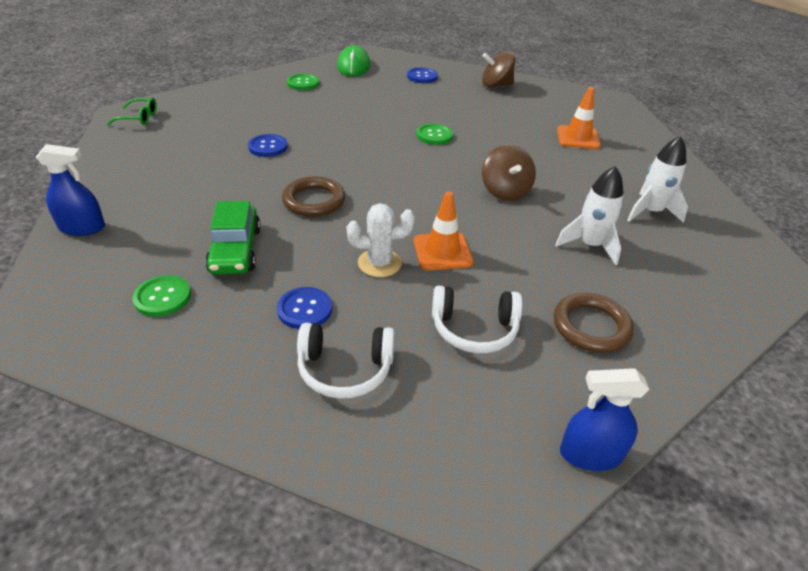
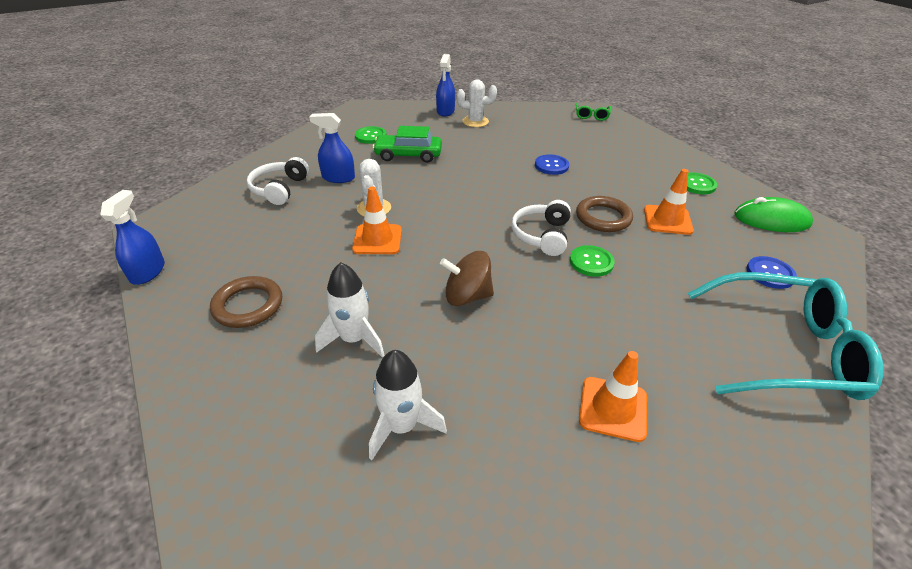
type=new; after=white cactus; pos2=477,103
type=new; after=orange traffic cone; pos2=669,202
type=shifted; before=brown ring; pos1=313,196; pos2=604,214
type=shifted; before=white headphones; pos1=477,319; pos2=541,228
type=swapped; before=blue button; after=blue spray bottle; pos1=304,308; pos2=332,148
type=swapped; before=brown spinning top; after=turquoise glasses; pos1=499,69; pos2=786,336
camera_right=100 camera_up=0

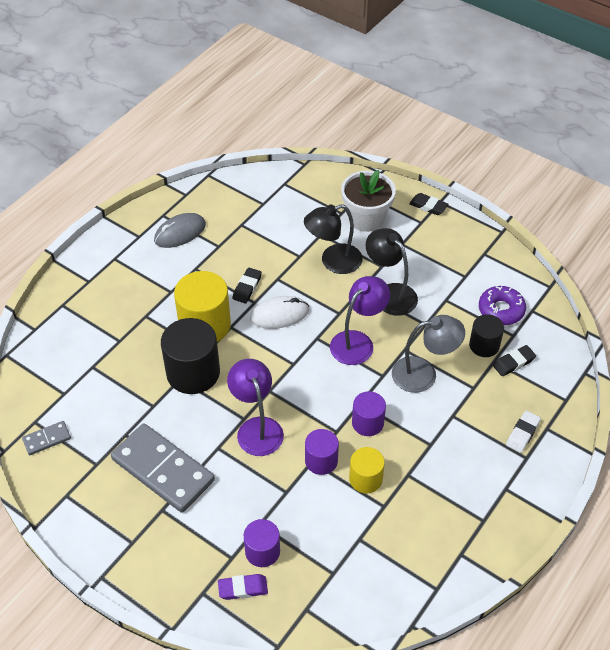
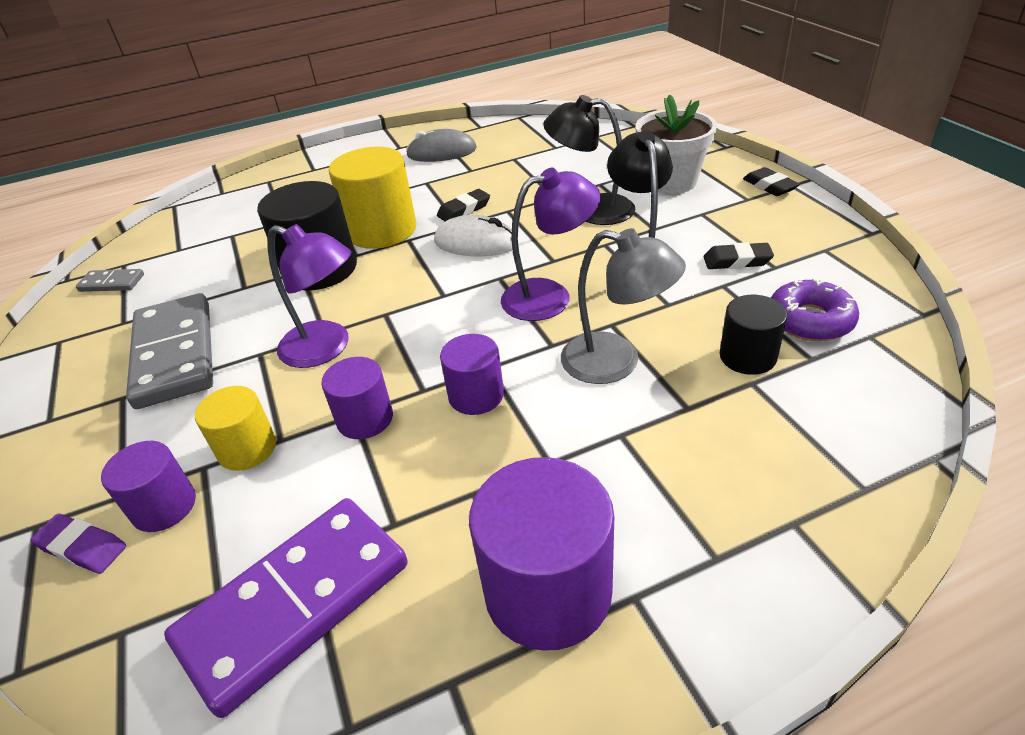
type=gone; before=white eraser; pos1=523,432
type=new; after=purple domino; pos2=286,608
type=new; after=purple cylinder; pos2=541,554
type=shifted; before=yellow cylinder; pos1=367,470; pos2=235,428
type=shifted; before=black eraser; pos1=514,360; pos2=738,255
type=rotated; before=purple lamp; pos1=255,407; pos2=309,296; turn=105
camera_right=35 camera_up=-10

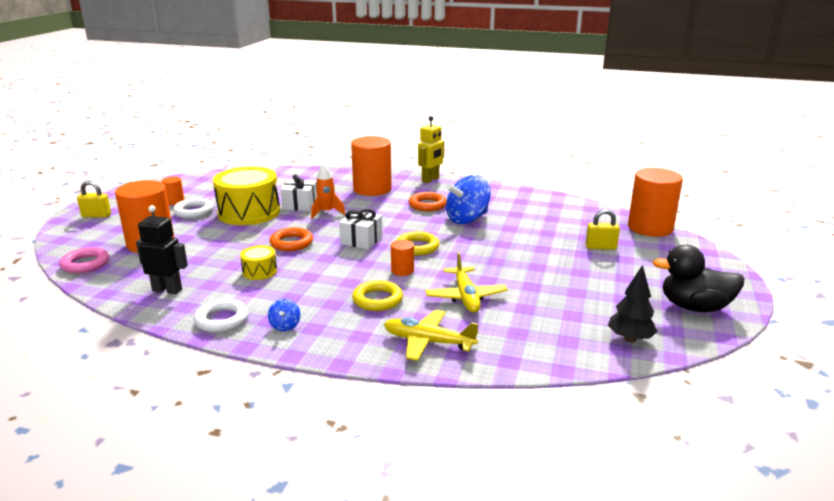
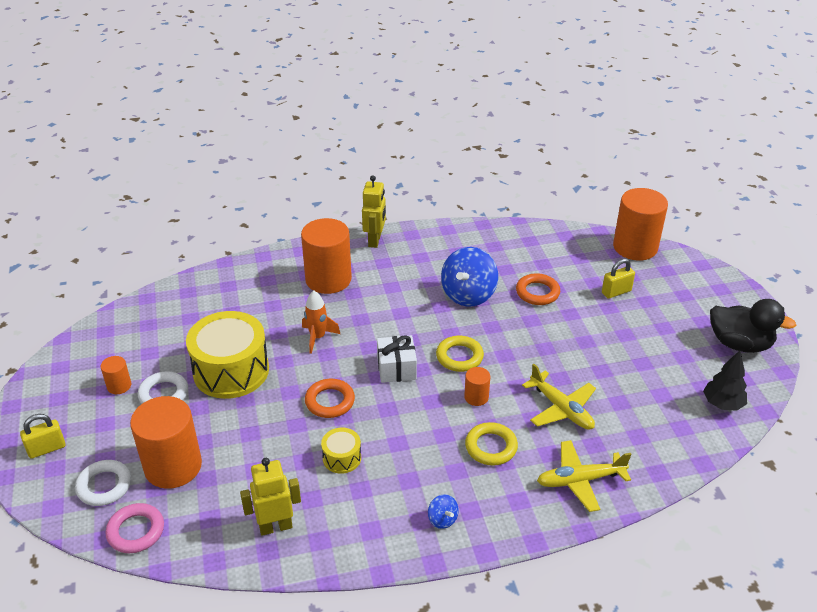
type=gone; before=white gift; pos1=299,192
type=shifted; before=white ring; pos1=221,316; pos2=103,483
type=shifted; before=orange ring; pos1=427,201; pos2=538,289
type=repainted; before=black robot; after=yellow robot; pos1=162,249; pos2=270,497
type=rotated; before=black duck; pos1=698,278; pos2=753,326; turn=-135
camera_right=-30 camera_up=15

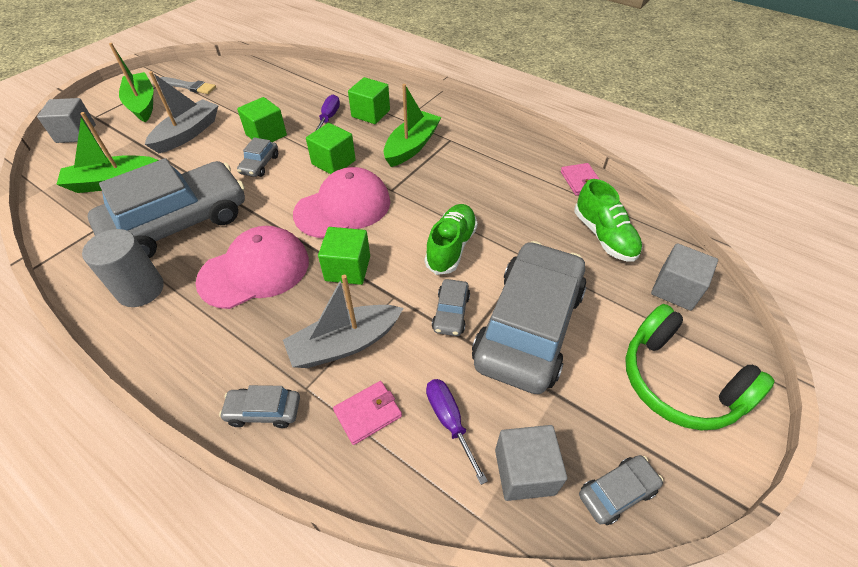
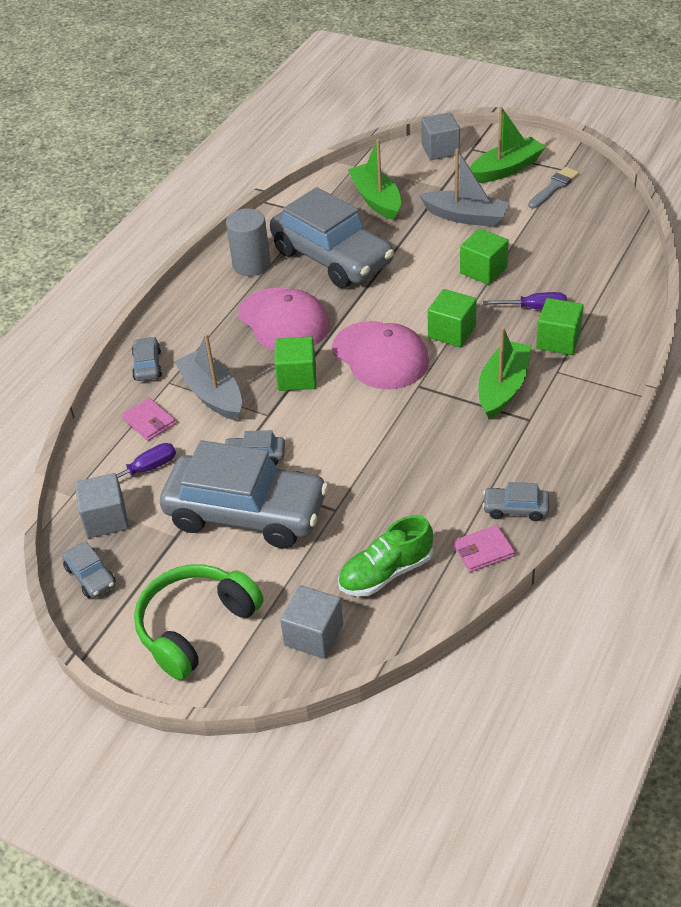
type=gone; before=green shoe; pos1=451,239
type=shifted; before=grey car; pos1=257,157; pos2=515,501
type=rotated; before=grey brush; pos1=188,85; pos2=553,188; turn=-150
type=rotated; before=green boat; pos1=412,125; pos2=505,372; turn=-90
camera_right=85 camera_up=-5

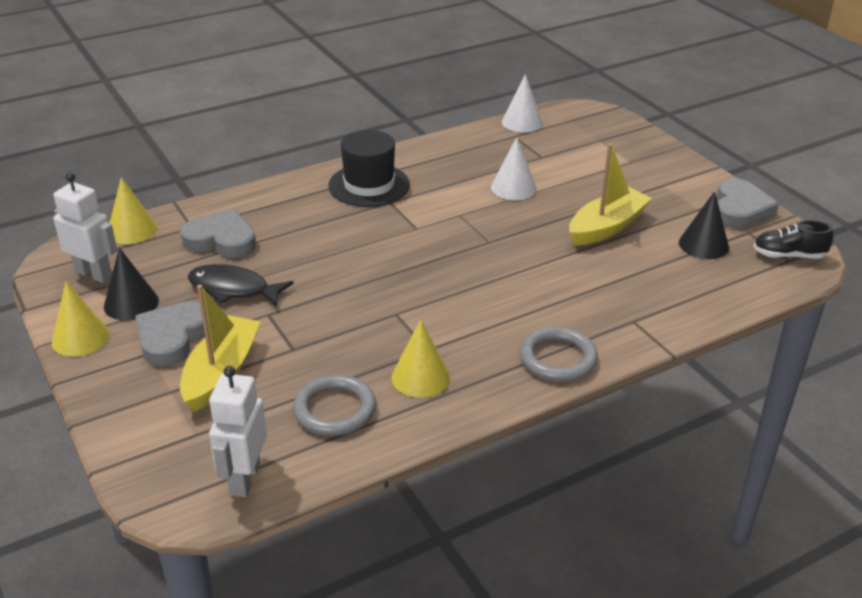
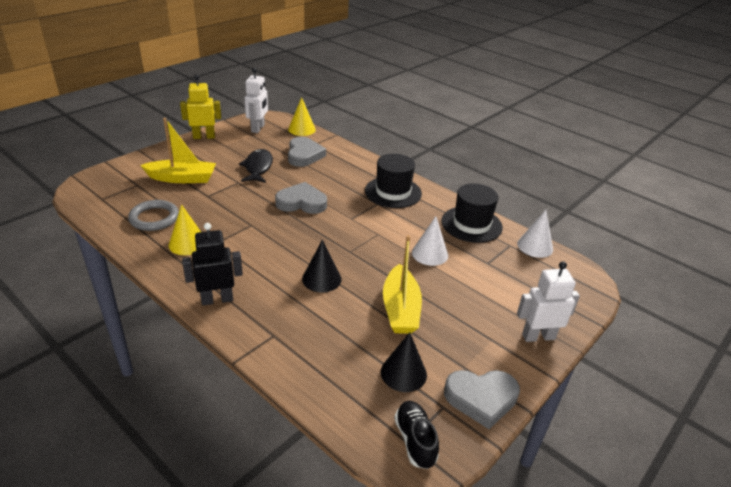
type=new; after=black hat; pos2=472,213
type=shifted; before=black cone; pos1=131,284; pos2=321,266
type=shifted; before=grey heart; pos1=170,334; pos2=301,198
type=shifted; before=white robot; pos1=238,431; pos2=548,301
type=swapped; before=yellow cone; after=yellow robot; pos1=81,319; pos2=200,107
type=swapped; before=grey ring; after=black robot; pos1=558,354; pos2=212,264
type=rotated; before=yellow boat; pos1=610,194; pos2=402,284; turn=60
camera_right=70 camera_up=0

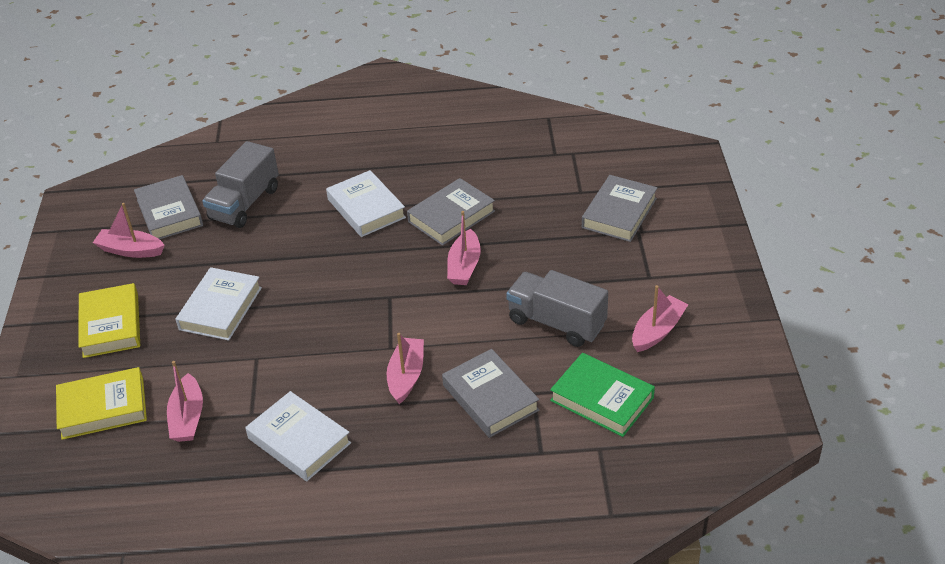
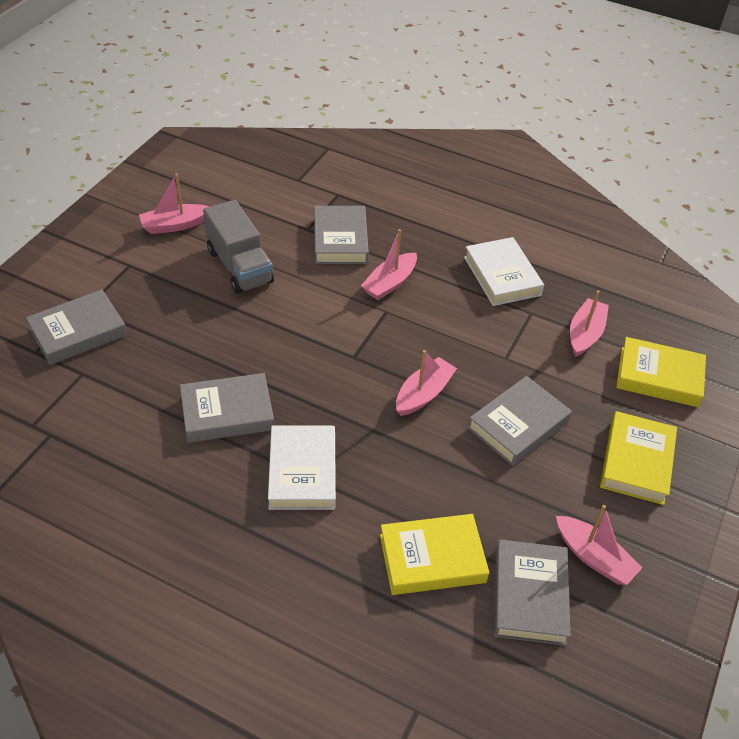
type=gone; before=green book; pos1=602,395
type=shifted; before=pink boat; pos1=464,248; pos2=426,383
type=swapped; before=grey truck; after=yellow book; pos1=240,184; pos2=434,554
type=repainted; before=white book; after=grey book; pos1=218,304; pos2=520,421
camera_right=-155 camera_up=5

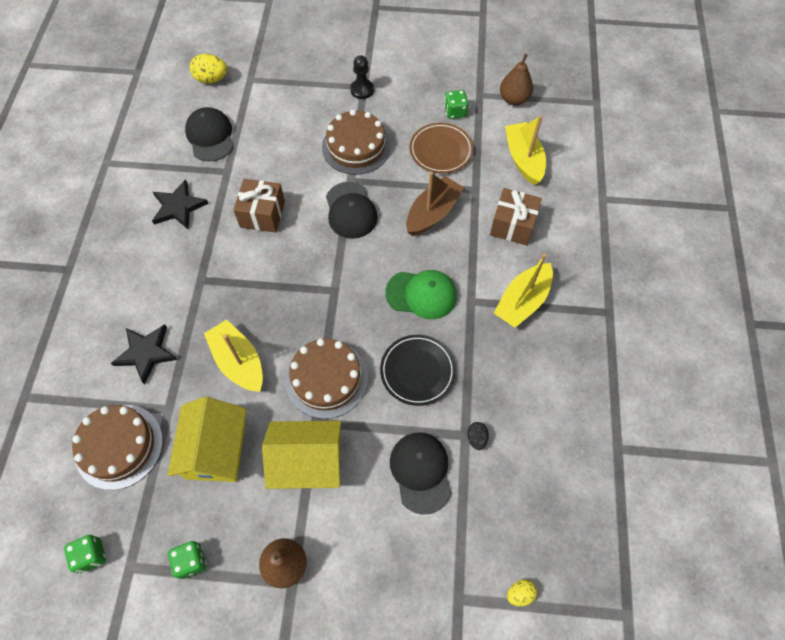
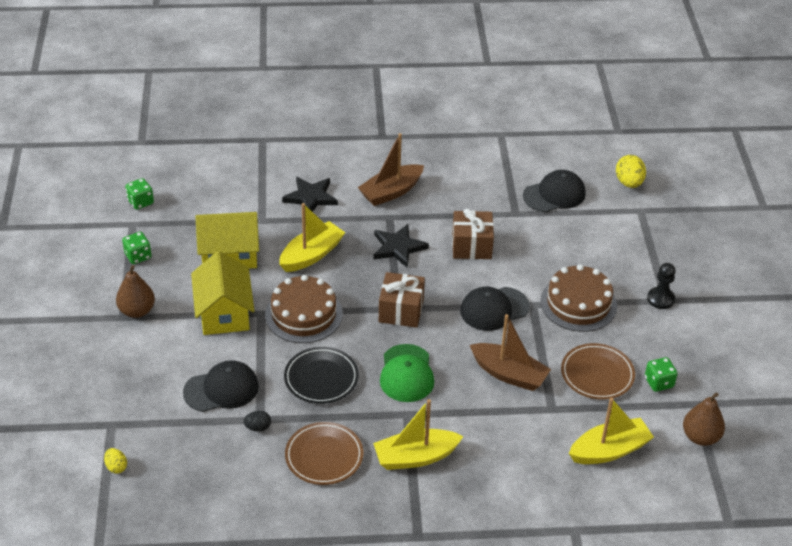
type=gone; before=brown cake; pos1=117,447
type=new; after=brown plate; pos2=324,453
type=new; after=brown boat; pos2=391,169
type=shifted; before=black star; pos1=180,204; pos2=401,246
type=shifted; before=brown gift; pos1=516,216; pos2=402,300
type=rotated; before=yellow boat; pos1=523,291; pos2=418,434; turn=-45
camera_right=80 camera_up=-20

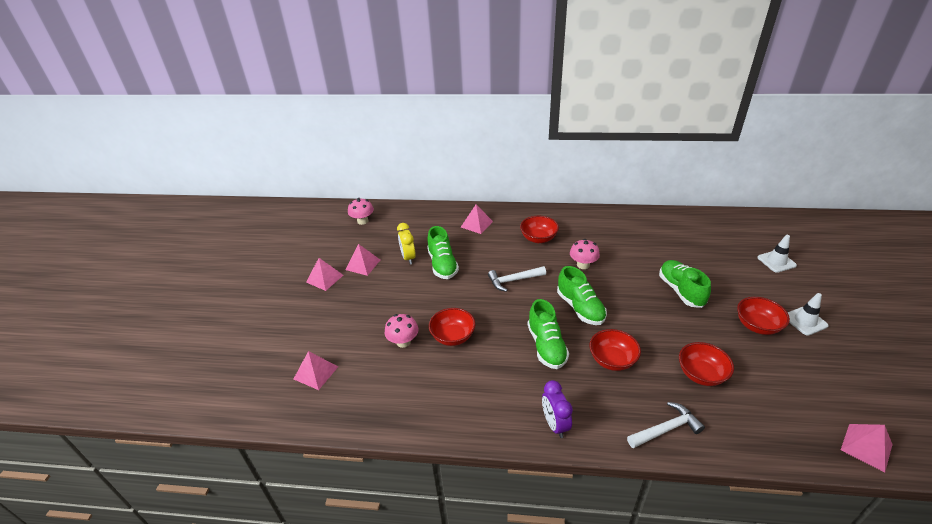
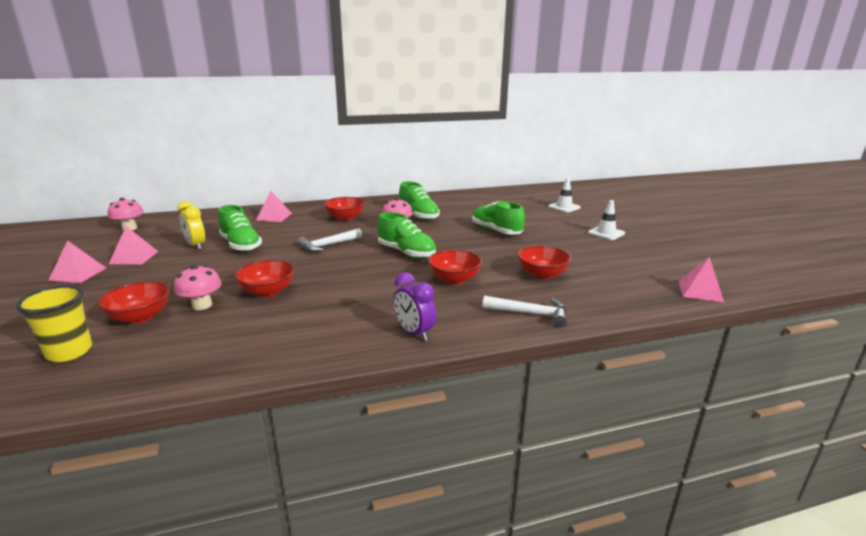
type=shifted; before=green shoe; pos1=548,334; pos2=419,200
type=shifted; before=red bowl; pos1=763,316; pos2=134,302
type=swapped; before=pink pyramid; after=yellow cup; pos1=316,370; pos2=54,323
type=rotated; before=white hammer; pos1=666,425; pos2=524,311; turn=60
camera_right=-25 camera_up=-15

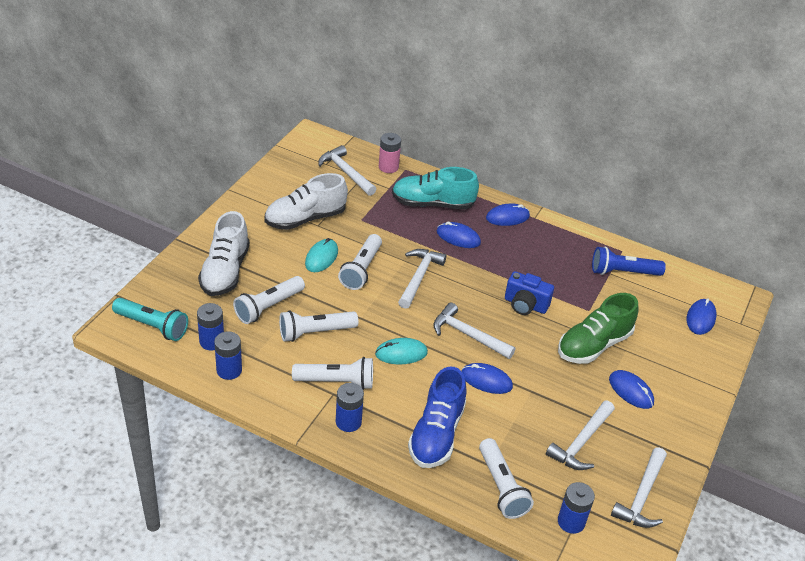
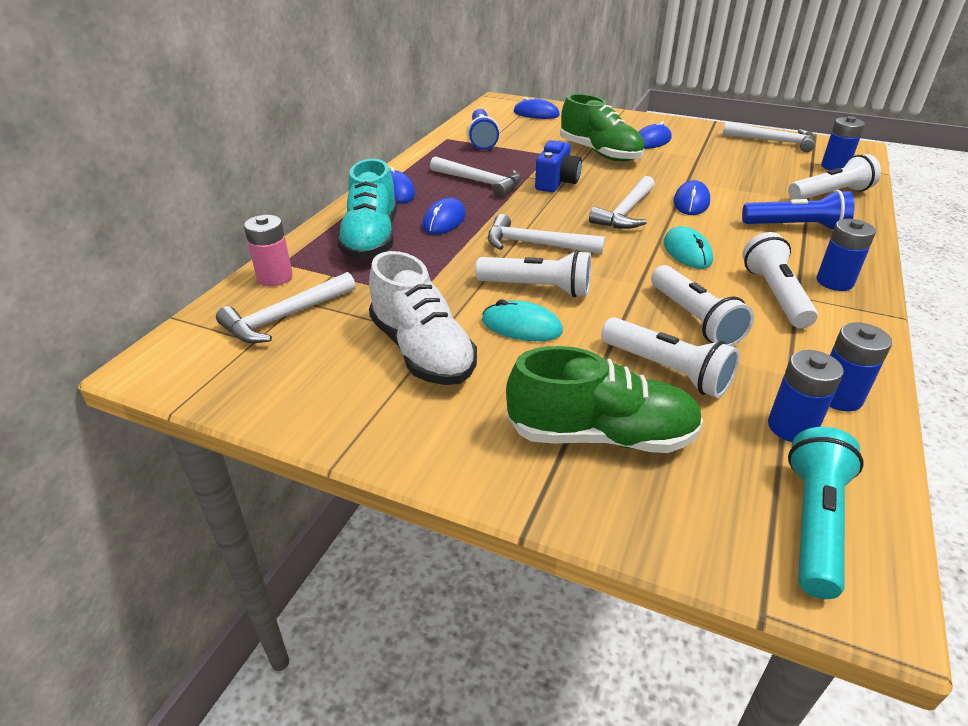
type=shifted; before=white hammer; pos1=580,435; pos2=475,177
type=swapped; before=blue shoe; after=blue flashlight; pos1=437,417; pos2=798,210
type=repainted; before=white shoe; after=green shoe; pos1=224,253; pos2=604,399
camera_right=-90 camera_up=-5

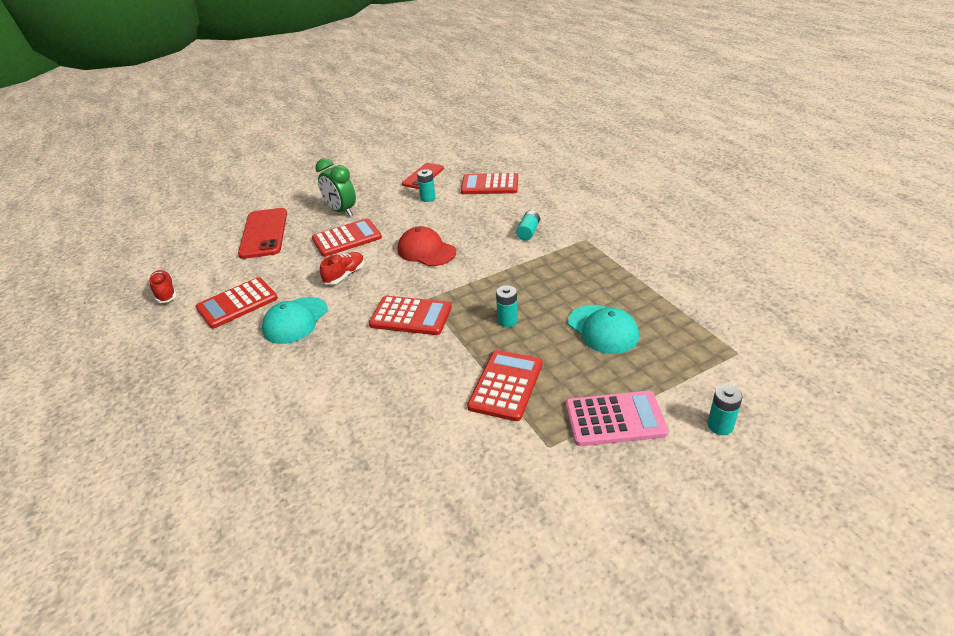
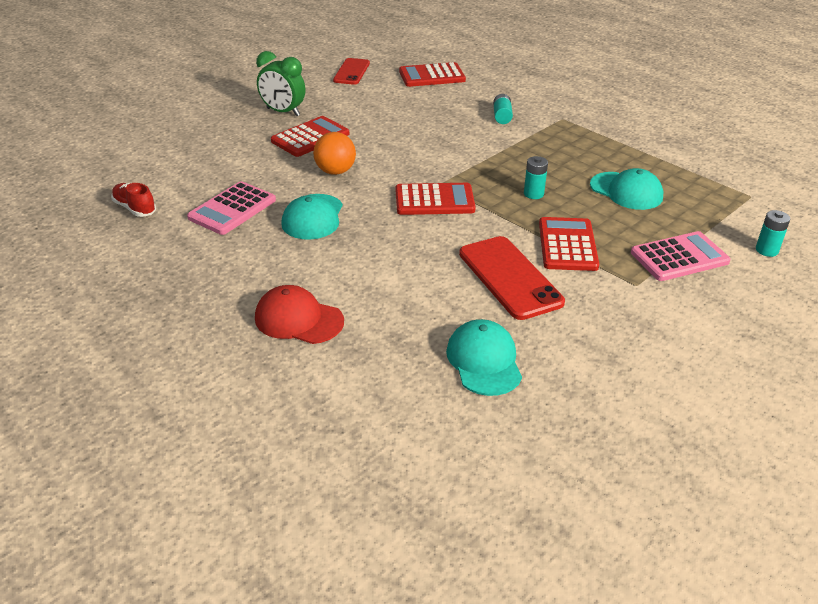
type=gone; before=turquoise battery; pos1=426,185
type=new; after=turquoise cap; pos2=484,357
type=shifted; before=red phone; pos1=262,233; pos2=512,278
type=shifted; before=red cap; pos1=426,246; pos2=299,314
type=swapped; before=red shoe; after=orange ball; pos1=342,268; pos2=334,153
type=repainted; before=red calculator; after=pink calculator; pos1=236,303; pos2=231,208
camera_right=-20 camera_up=0

